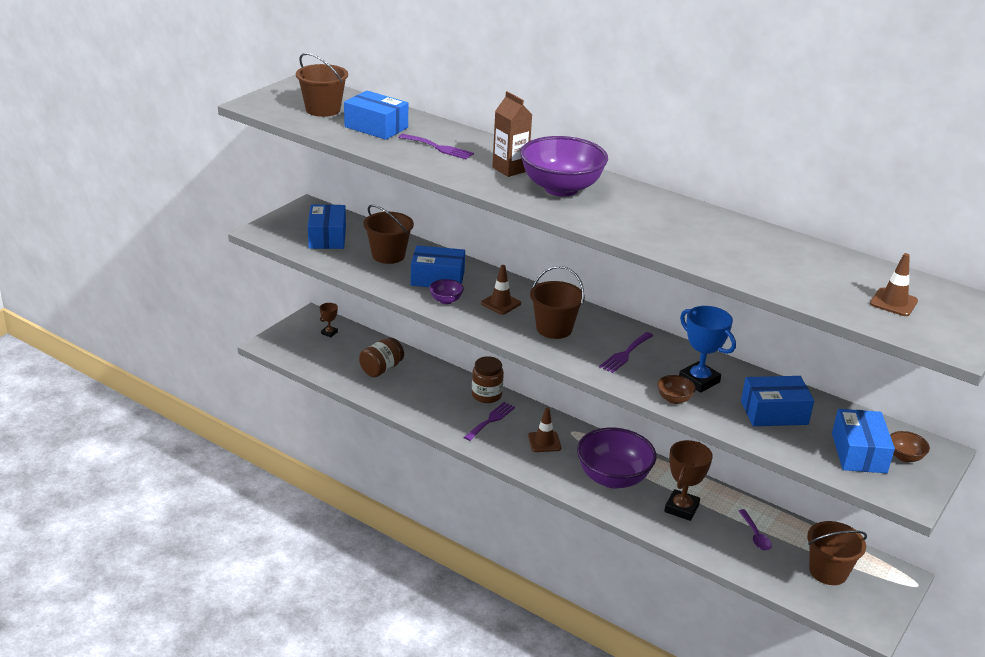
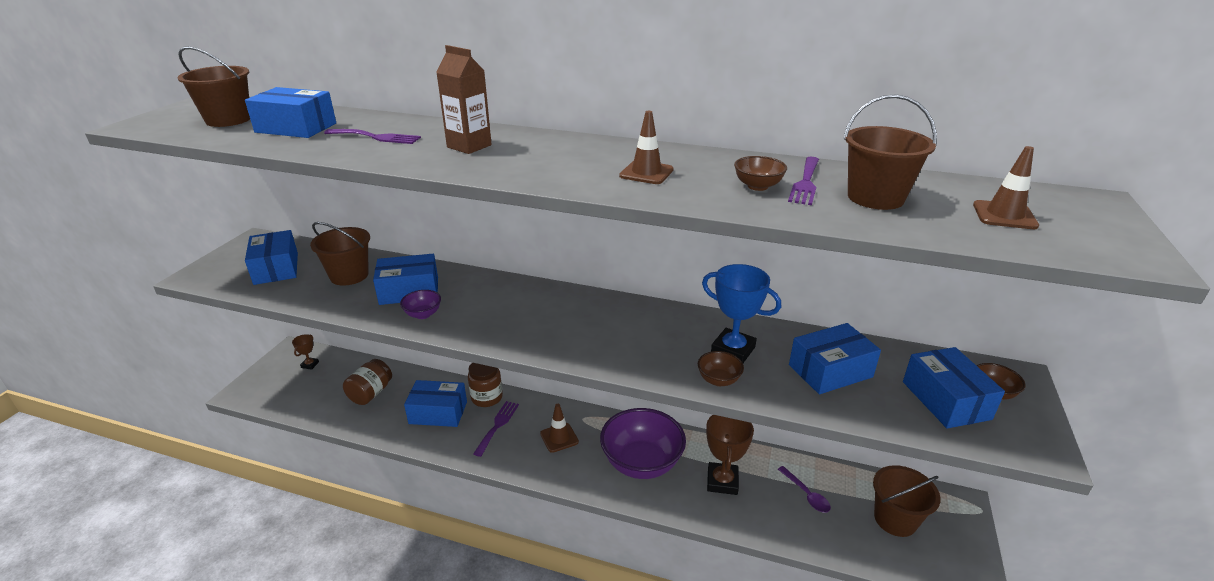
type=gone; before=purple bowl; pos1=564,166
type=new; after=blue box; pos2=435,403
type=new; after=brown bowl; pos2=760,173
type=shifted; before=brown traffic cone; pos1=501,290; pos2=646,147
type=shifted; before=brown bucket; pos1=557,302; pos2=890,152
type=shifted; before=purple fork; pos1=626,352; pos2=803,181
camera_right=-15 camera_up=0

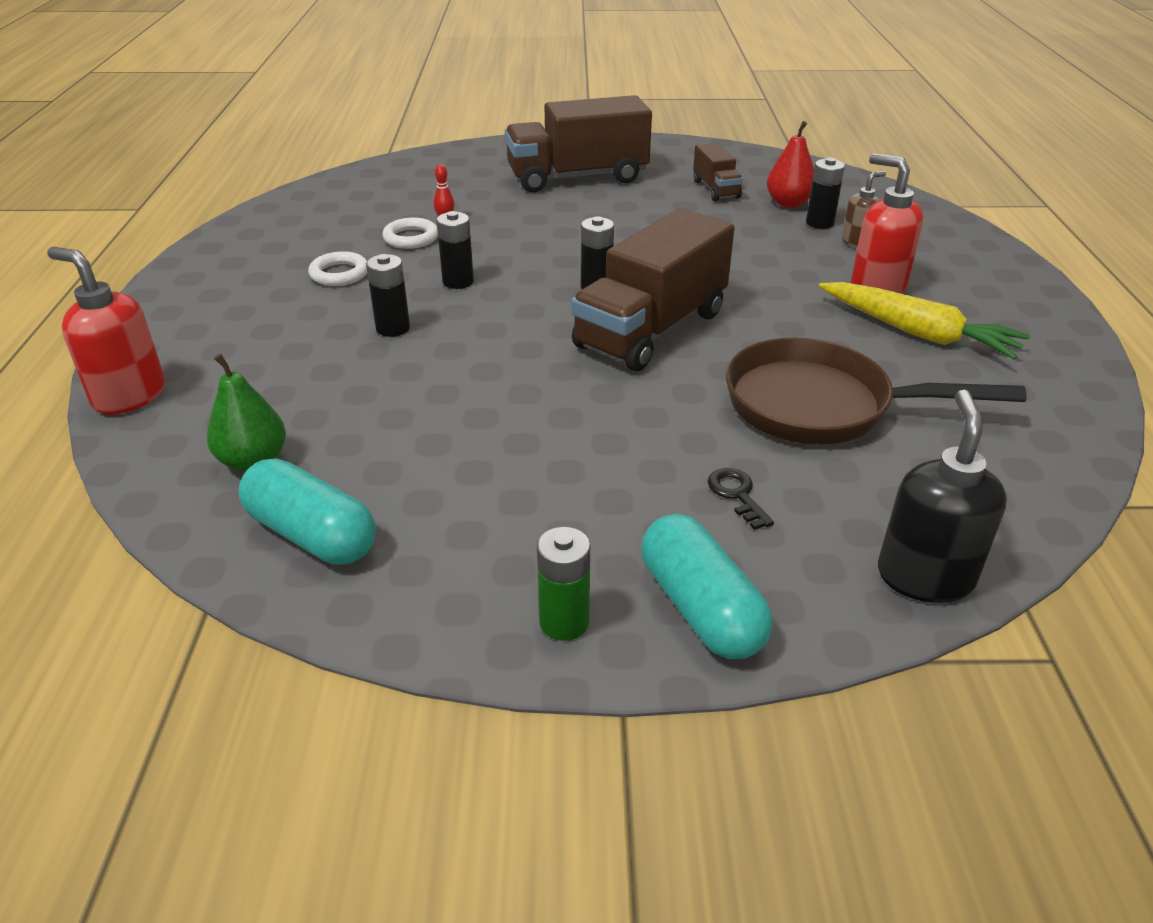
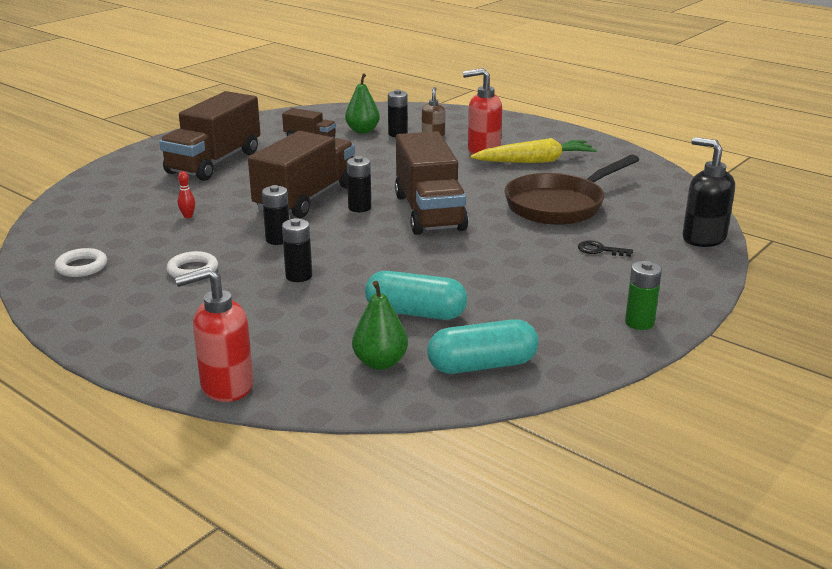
type=new; after=brown truck; pos2=301,174
type=shifted; before=white ring; pos1=410,233; pos2=81,262
type=shifted; before=turquoise capsule; pos1=707,586; pos2=416,295
type=repainted; before=red pear; after=green pear; pos1=790,164; pos2=362,103
camera_right=-50 camera_up=-10

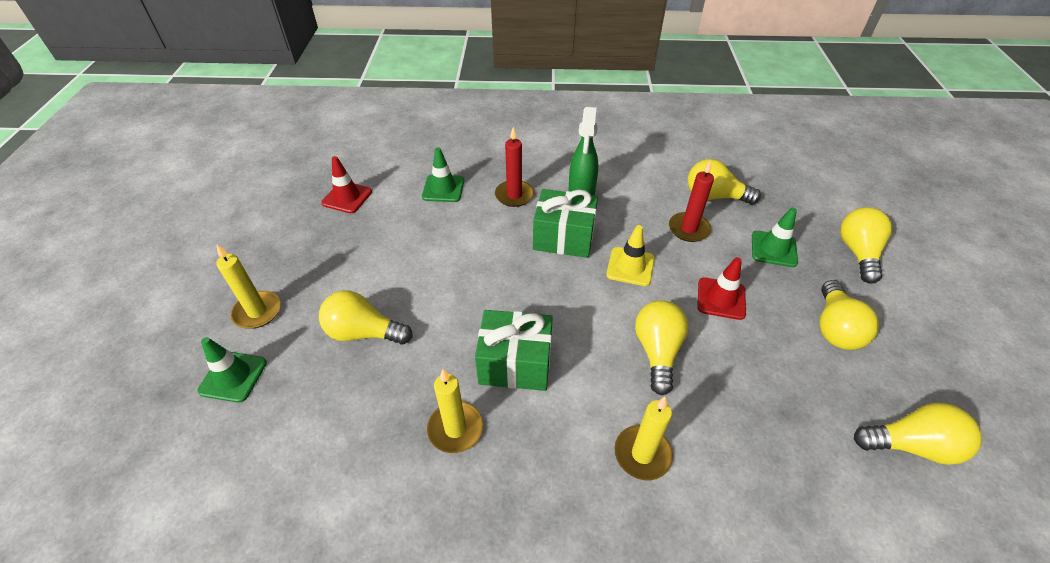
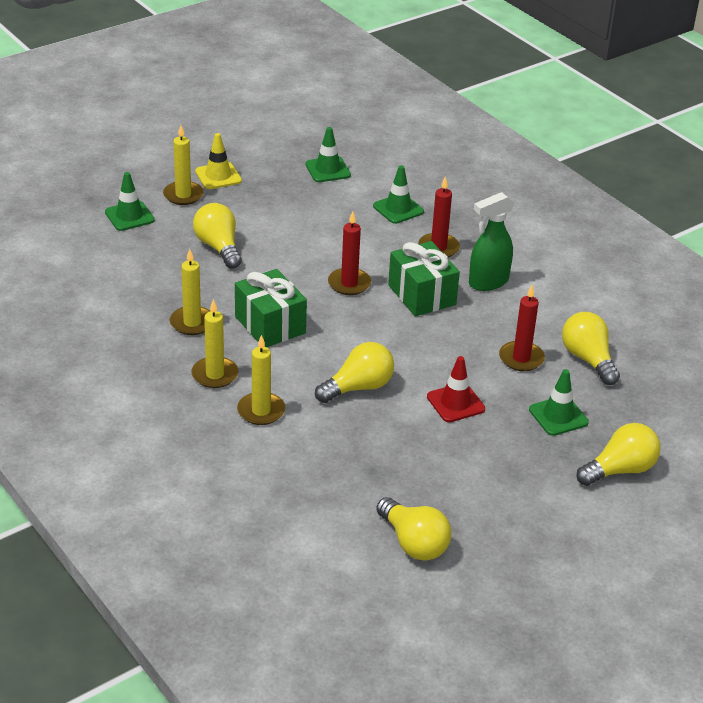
type=gone; before=yellow light bulb; pos1=849,315
type=new; after=yellow candle; pos2=215,343
type=new; after=red candle; pos2=349,253
type=shifted; before=yellow traffic cone; pos1=630,255; pos2=218,161
type=repainted; before=red traffic cone; after=green traffic cone; pos1=346,184; pos2=328,154
camera_right=50 camera_up=-10

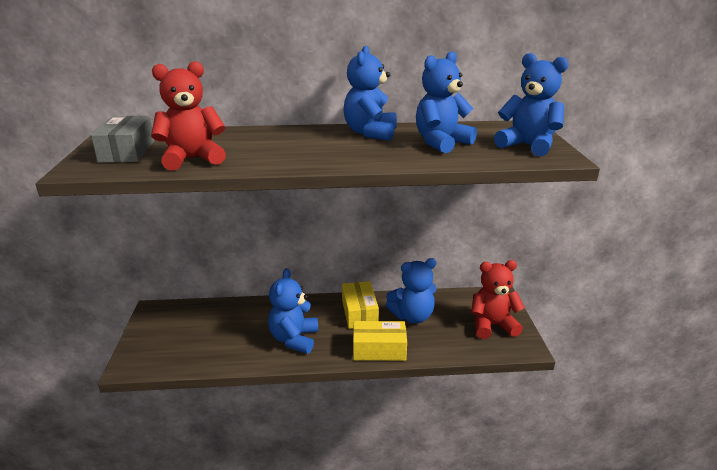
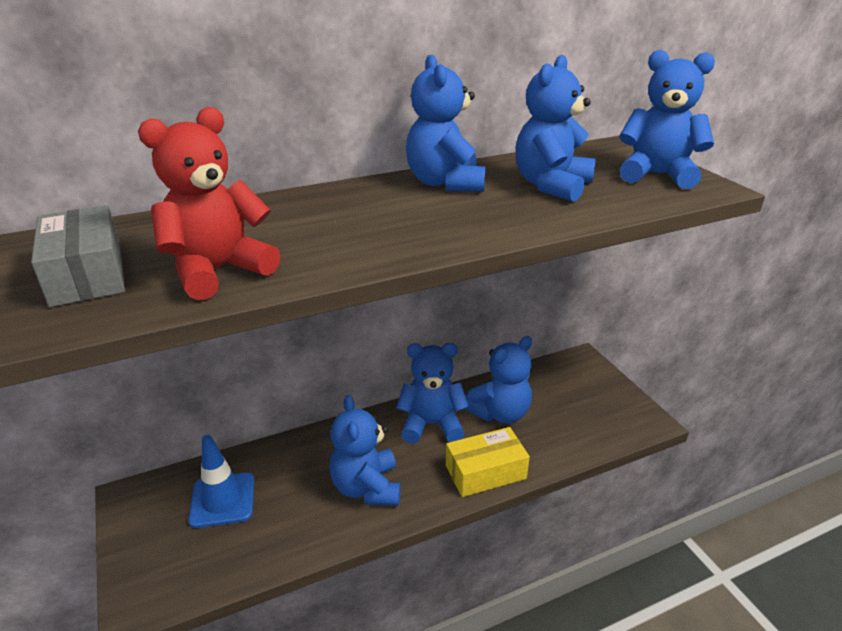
type=gone; before=red teddy bear; pos1=498,299
type=new; after=blue traffic cone; pos2=221,481
type=swapped; before=yellow box; after=blue teddy bear; pos1=360,305; pos2=432,393
camera_right=-20 camera_up=5

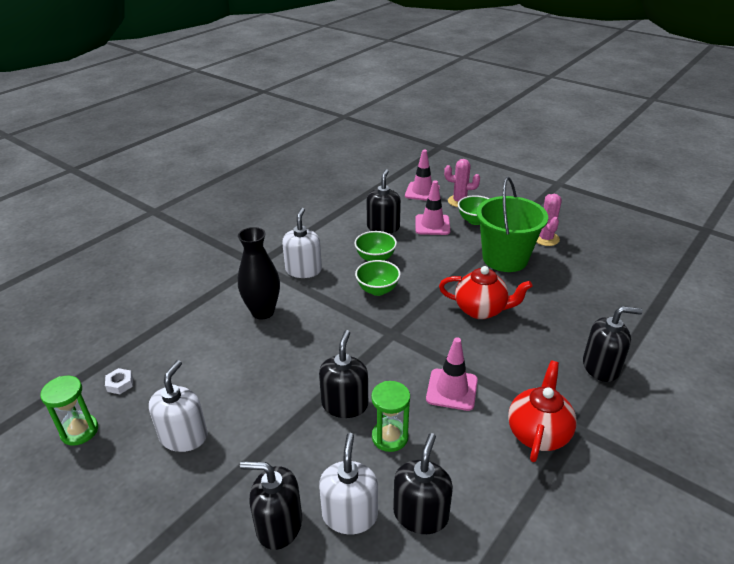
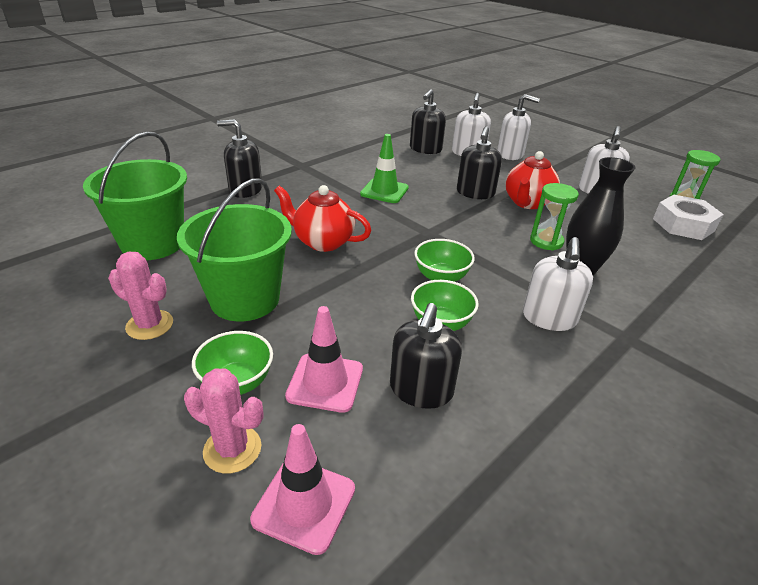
type=new; after=green bucket; pos2=135,195
type=shifted; before=green hourglass; pos1=390,416; pos2=554,217
type=shifted; before=red teapot; pos1=542,411; pos2=533,180
type=repainted; before=black soap dispenser; after=white soap dispenser; pos1=271,505; pos2=518,127
type=repainted; before=pink traffic cone; after=green traffic cone; pos1=452,374; pos2=384,168
type=rotated; before=pink cactus; pos1=549,220; pos2=140,296; turn=-75
type=scaled; before=white nut; pos1=119,381; pos2=688,217; scale=2.25
camera_right=-175 camera_up=0

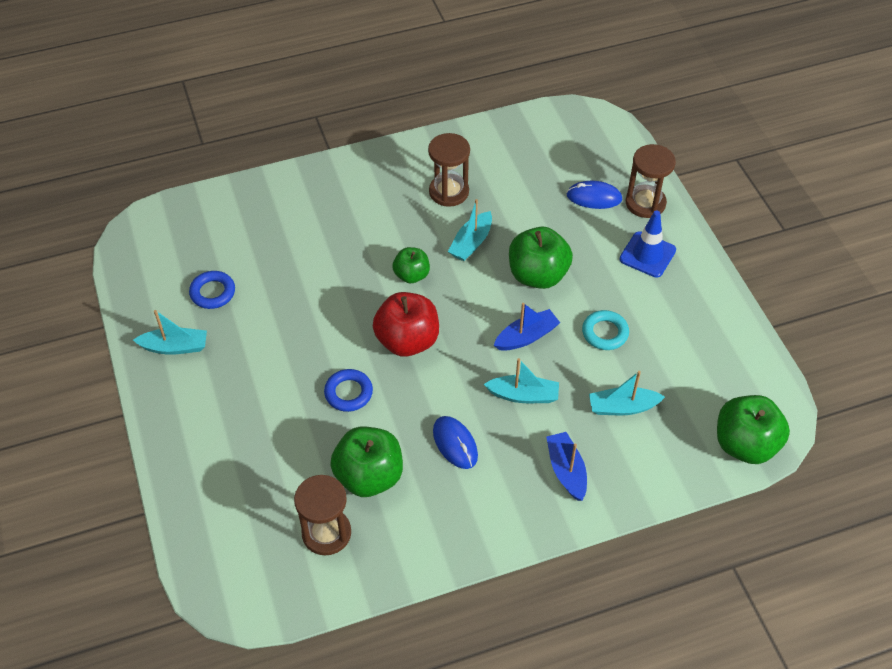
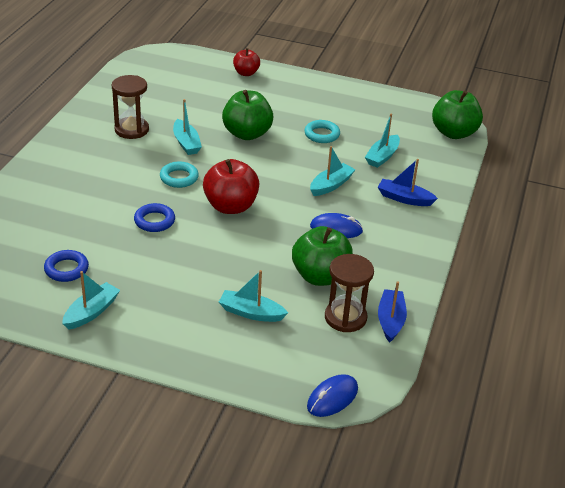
type=gone; before=blue traffic cone; pos1=648,243
type=new; after=turquoise boat; pos2=253,296
type=shifted; before=blue ring; pos1=348,390; pos2=154,217
type=shifted; before=blue boat; pos1=527,327; pos2=392,312
type=shifted; before=blue mouse; pos1=594,195; pos2=332,395
type=swapped; before=green apple; after=turquoise ring; pos1=411,265; pos2=179,175
type=swapped; before=brown hourglass; after=red apple; pos1=651,181; pos2=246,62
camera_right=-55 camera_up=-15

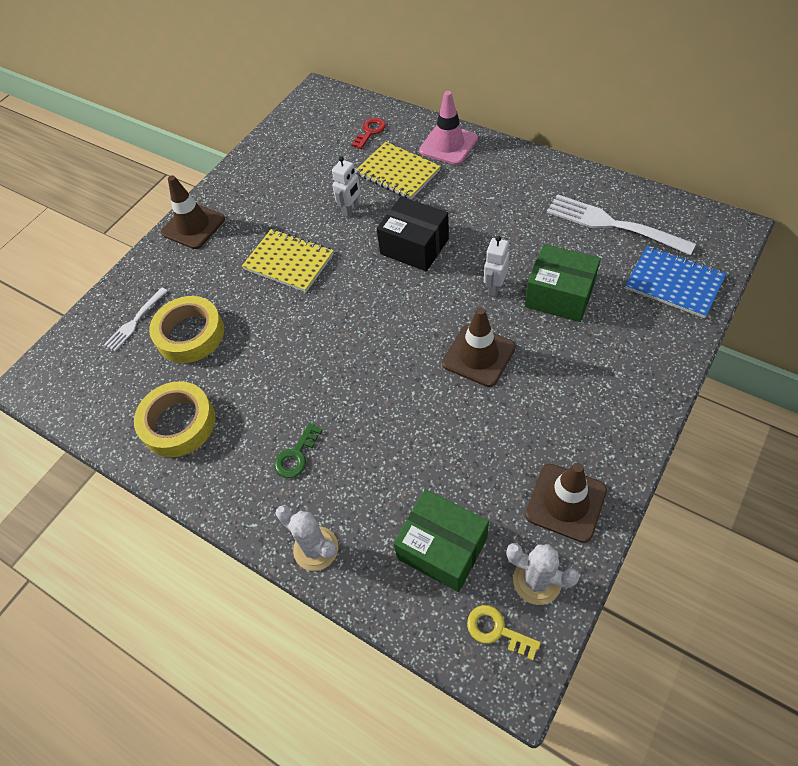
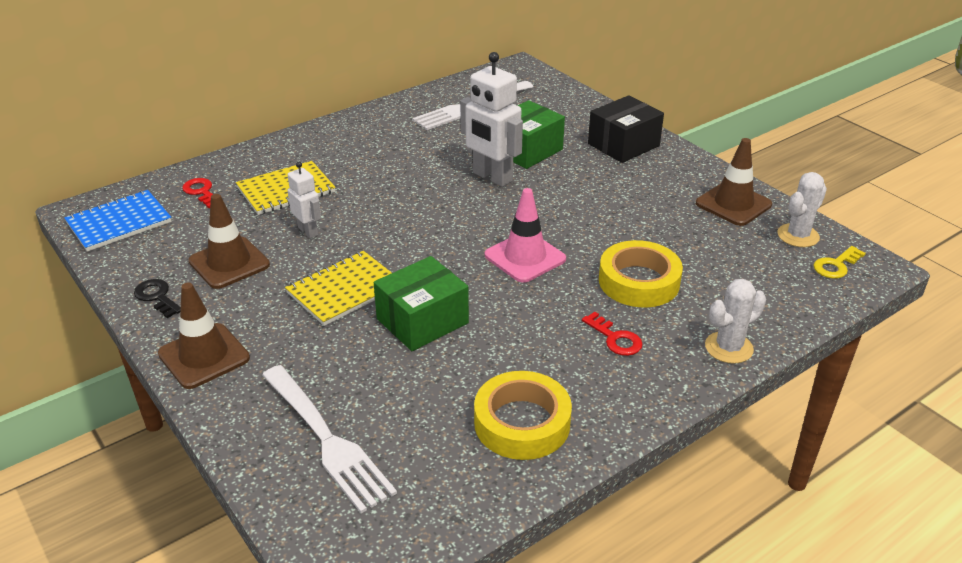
type=new; after=black key; pos2=157,298
type=shifted; before=yellow tape; pos1=186,329; pos2=641,274
type=shifted; before=black box; pos1=413,234; pos2=626,129
type=shifted; before=green box; pos1=441,540; pos2=421,303
type=shifted; before=pink traffic cone; pos1=448,128; pos2=525,235
type=shifted; before=brown traffic cone; pos1=479,347; pos2=229,241
type=shifted; before=blue notebook; pos1=675,282; pos2=118,221
type=repainted; before=green key; after=red key; pos1=298,450; pos2=612,334
type=scaled; before=white fork; pos1=135,319; pos2=329,439; scale=1.82
type=scaled; before=white robot; pos1=496,266; pos2=491,119; scale=1.8
camera_right=-75 camera_up=-20

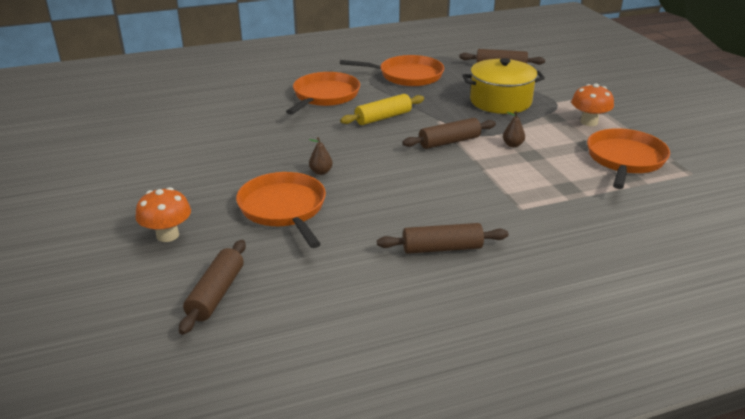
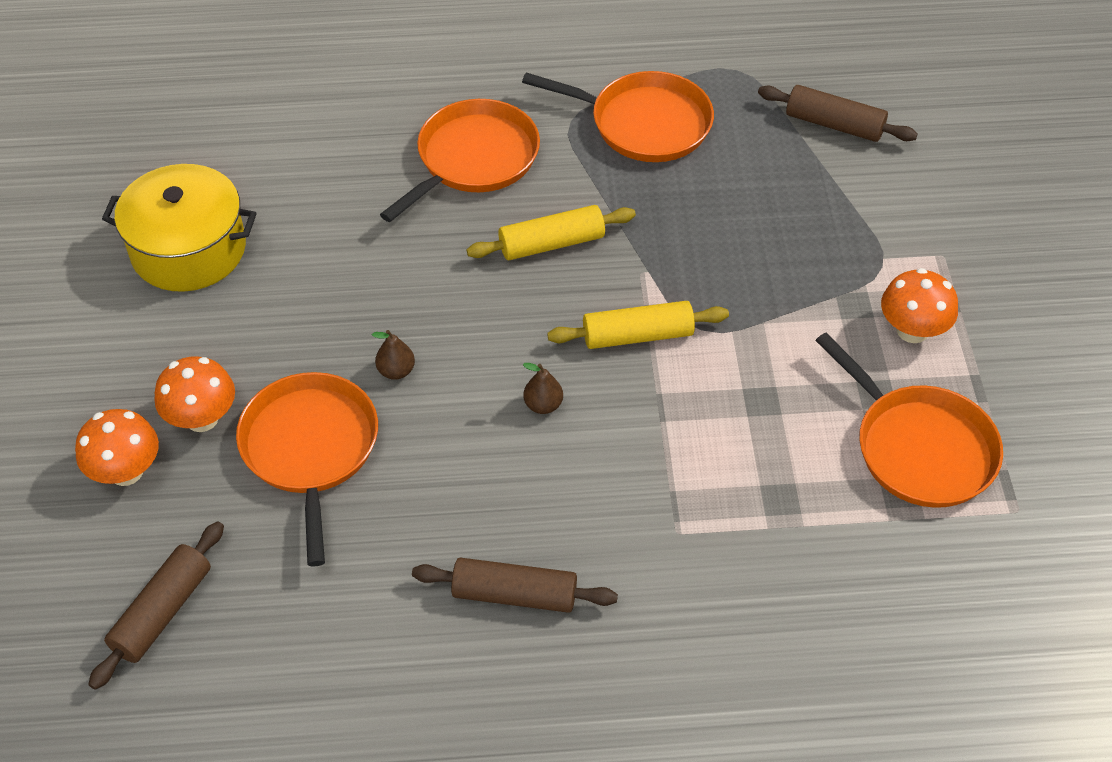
type=new; after=orange mushroom; pos2=195,394
type=shifted; before=yellow pot; pos1=503,86; pos2=179,228
type=shifted; before=brown pear; pos1=514,129; pos2=543,388
type=repainted; before=brown rolling pin; after=yellow rolling pin; pos1=449,133; pos2=638,325
type=rotated; before=orange pan; pos1=628,158; pos2=909,420; turn=105
camera_right=15 camera_up=20

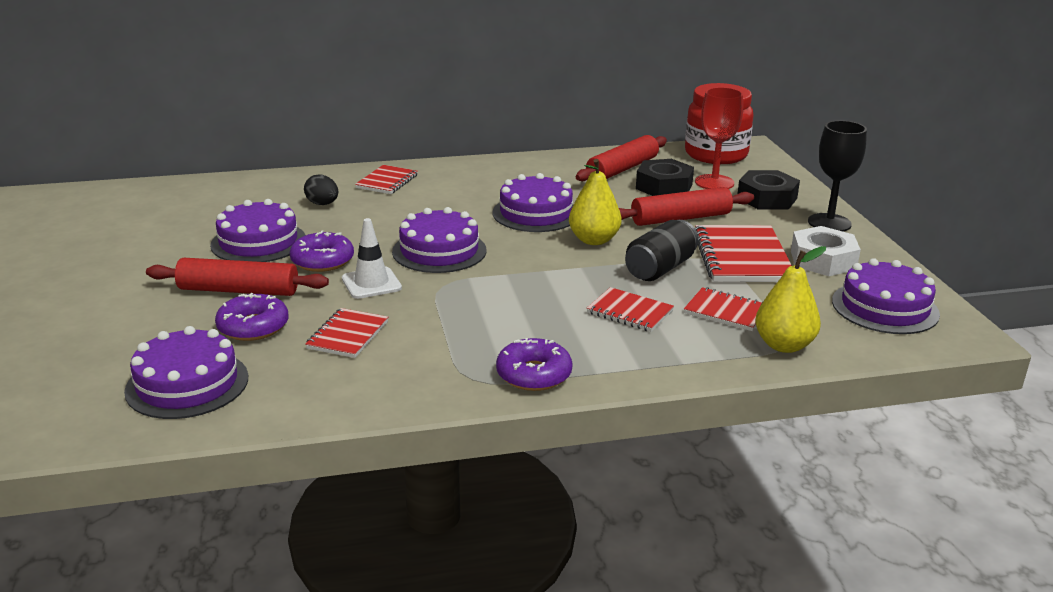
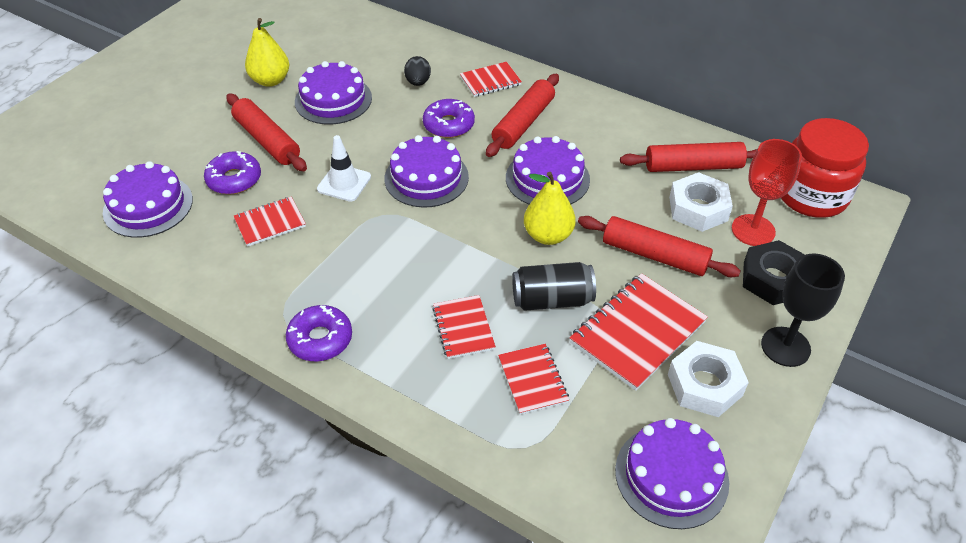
type=new; after=red rolling pin; pos2=522,115
type=shifted; before=purple donut; pos1=322,251; pos2=449,118
type=shifted; before=yellow pear; pos1=790,299; pos2=267,52
type=repainted; before=black nut; after=white nut; pos1=665,177; pos2=701,202
camera_right=45 camera_up=20

